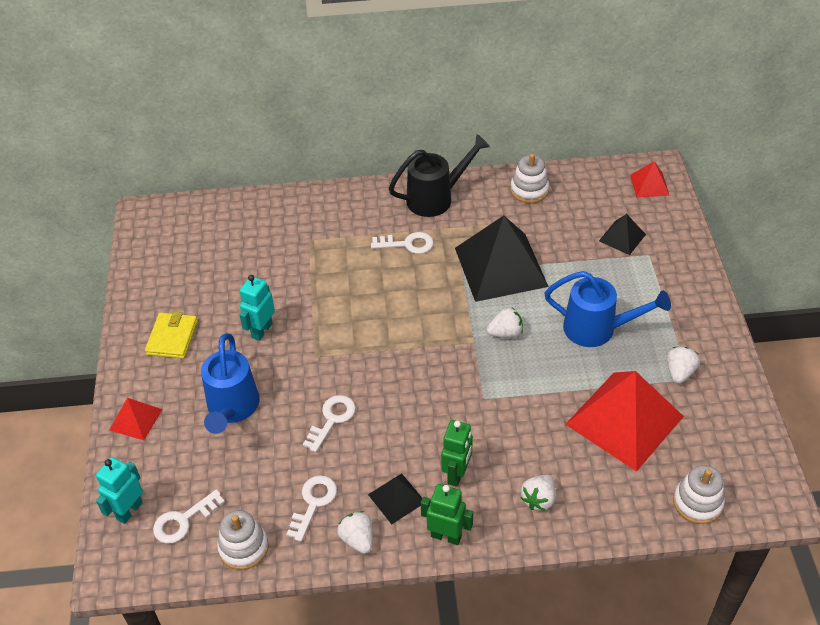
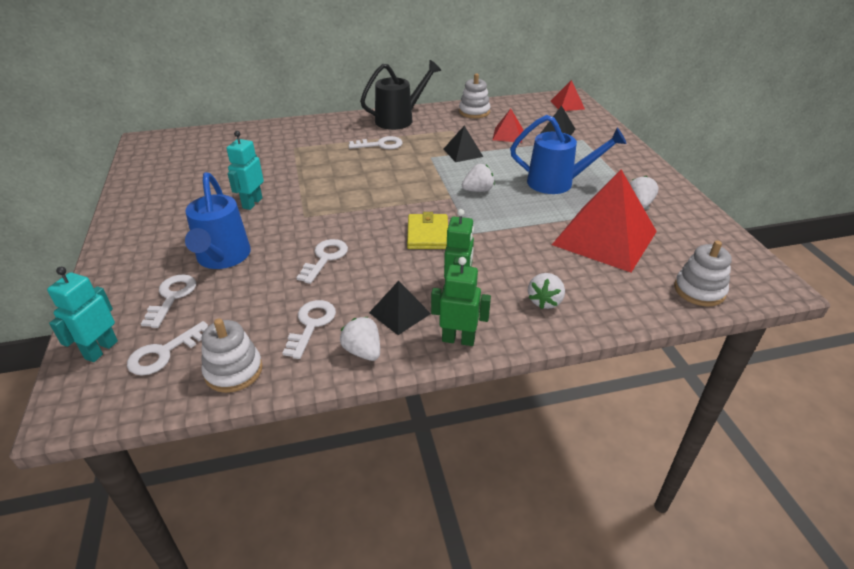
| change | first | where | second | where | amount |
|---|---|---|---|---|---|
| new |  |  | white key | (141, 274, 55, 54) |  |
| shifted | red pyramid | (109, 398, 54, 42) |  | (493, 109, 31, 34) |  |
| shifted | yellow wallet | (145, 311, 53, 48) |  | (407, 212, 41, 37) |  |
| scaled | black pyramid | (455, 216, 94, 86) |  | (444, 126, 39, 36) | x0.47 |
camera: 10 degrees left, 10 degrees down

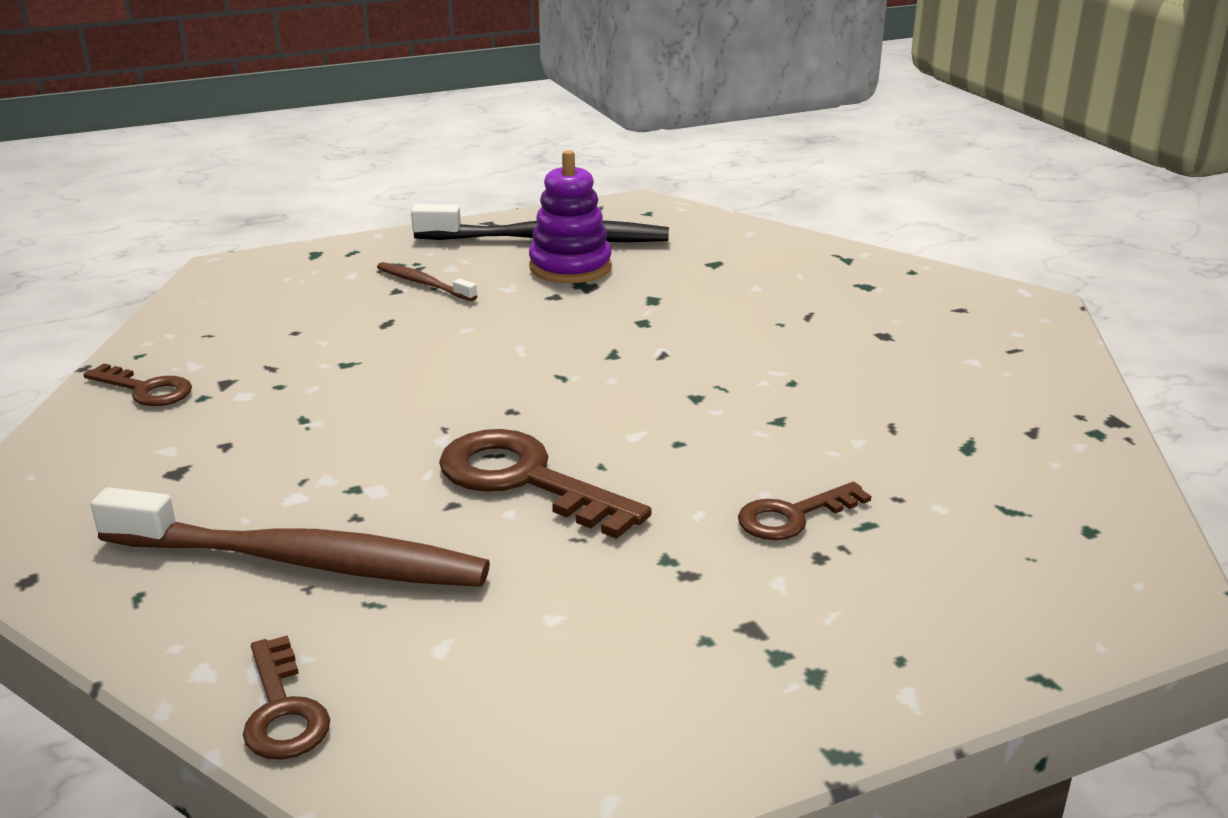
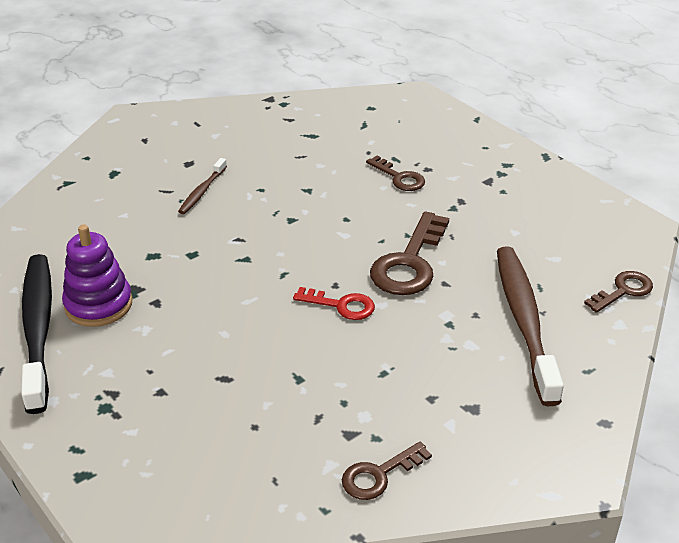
| change | first | where | second | where | amount |
|---|---|---|---|---|---|
| new |  |  | red key | (293, 287, 82, 33) |  |
| shifted | brown toothbrush | (377, 262, 100, 39) |  | (178, 158, 49, 56) |  |
| rotated | brown key | (83, 363, 109, 43) |  | (342, 441, 90, 59) | 135 degrees counterclockwise |
camera: 105 degrees left, 10 degrees up

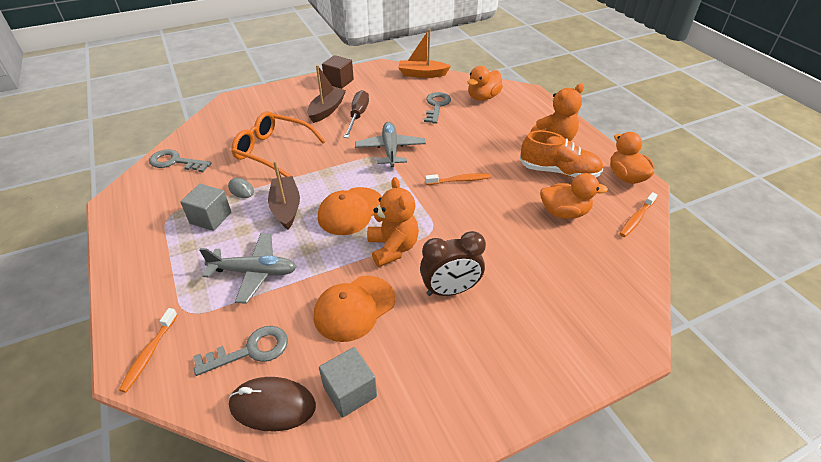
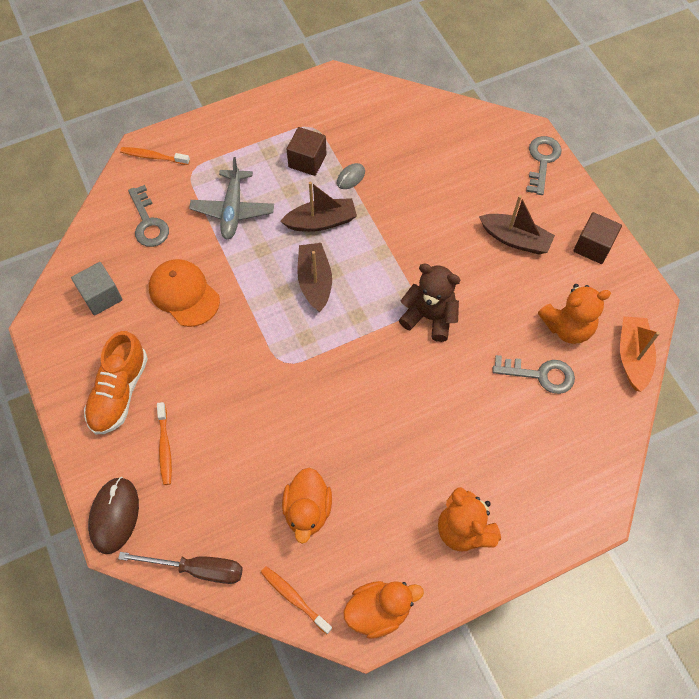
| change | first | where | second | where | amount |
|---|---|---|---|---|---|
| gone | orange glasses | (232, 111, 94, 66) |  |  |  |
| gone | brown clock | (420, 231, 66, 65) |  |  |  |
| gone | orange duck | (468, 66, 35, 35) |  |  |  |
| shifted | grey key | (149, 149, 63, 23) |  | (526, 136, 36, 59) |  |
| shifted | brown mouse | (229, 377, 87, 54) |  | (88, 477, 51, 77) |  |
| shifted | brown screwdriver | (344, 90, 25, 48) |  | (118, 552, 125, 32) |  |
| shifted | orange teddy bear | (367, 177, 52, 90) |  | (538, 284, 73, 60) |  |
| shifted | orange toothbrush | (425, 173, 66, 12) |  | (157, 402, 15, 83) |  |
| shifted | orange shoe | (520, 131, 84, 47) |  | (84, 331, 64, 103) |  |
| swapped | orange cap | (318, 187, 64, 48) | brown boat | (297, 243, 35, 69) |  |
| swapped | grey plane | (355, 122, 71, 45) | brown teddy bear | (399, 263, 61, 79) |  |
| repainted | grey cube | (180, 184, 51, 47) | brown cube | (287, 127, 39, 49) |  |
camera: 90 degrees right, 20 degrees up

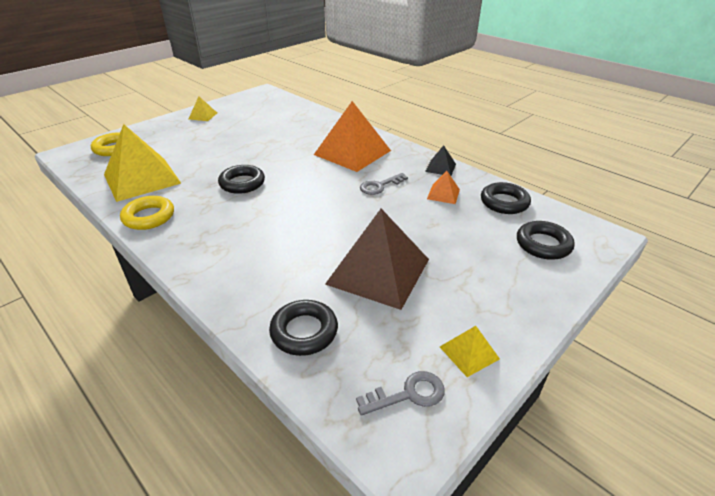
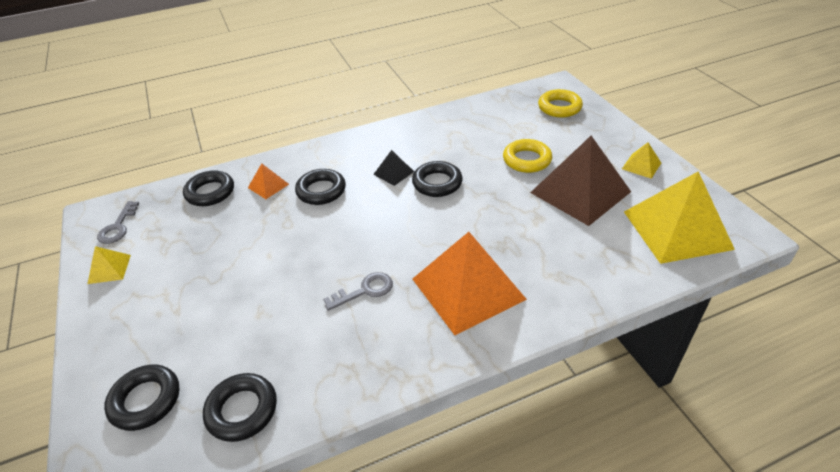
| change | first | where | second | where | amount |
|---|---|---|---|---|---|
| new |  |  | black ring | (295, 169, 51, 36) |  |
| shifted | yellow pyramid | (104, 124, 77, 78) |  | (624, 171, 111, 93) |  |
| shifted | yellow ring | (120, 196, 54, 34) |  | (503, 139, 49, 34) |  |
| shifted | brown pyramid | (325, 209, 104, 101) |  | (530, 136, 101, 90) |  |
| shifted | black pyramid | (425, 145, 31, 31) |  | (373, 150, 41, 36) |  |
| shifted | orange pyramid | (427, 171, 33, 33) |  | (248, 163, 41, 36) |  |
| rotated | grey key | (360, 173, 48, 22) |  | (323, 272, 70, 39) | 75 degrees clockwise |
camera: 115 degrees right, 5 degrees up

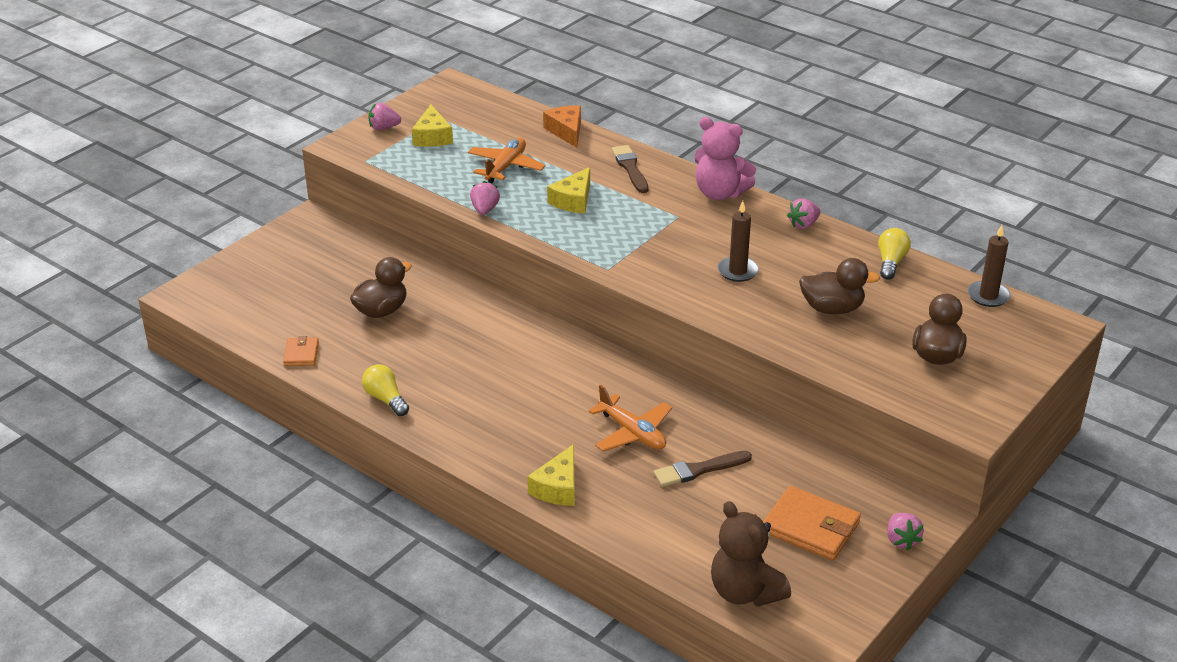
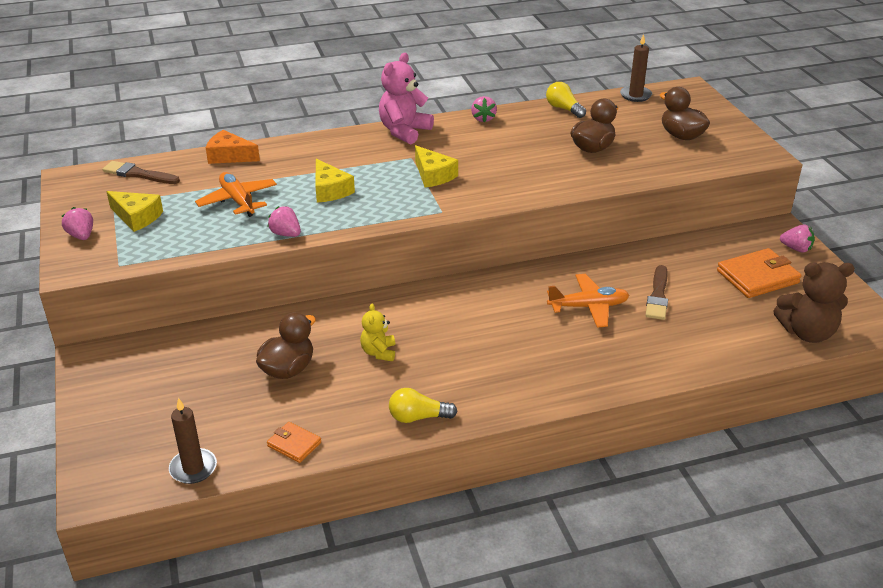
| change | first | where | second | where | amount |
|---|---|---|---|---|---|
| new |  |  | yellow teddy bear | (360, 303, 35, 58) |  |
| shifted | yellow cheese | (527, 444, 48, 62) |  | (415, 145, 43, 43) |  |
| shifted | brown brush | (612, 145, 37, 48) |  | (102, 161, 78, 23) |  |
| shifted | brown candle | (718, 201, 41, 81) |  | (169, 398, 48, 86) |  |
| rotated | brown duck | (350, 257, 62, 61) |  | (256, 312, 60, 67) | 45 degrees clockwise |
| rotated | pink strawberry | (368, 103, 33, 27) |  | (62, 207, 31, 33) | 120 degrees clockwise |
| rotated | pink teddy bear | (694, 117, 62, 83) |  | (379, 53, 55, 91) | 150 degrees clockwise |
camera: 55 degrees left, 0 degrees up

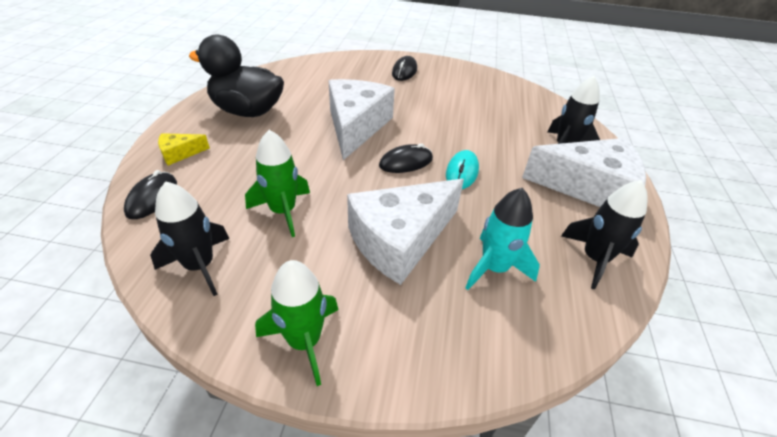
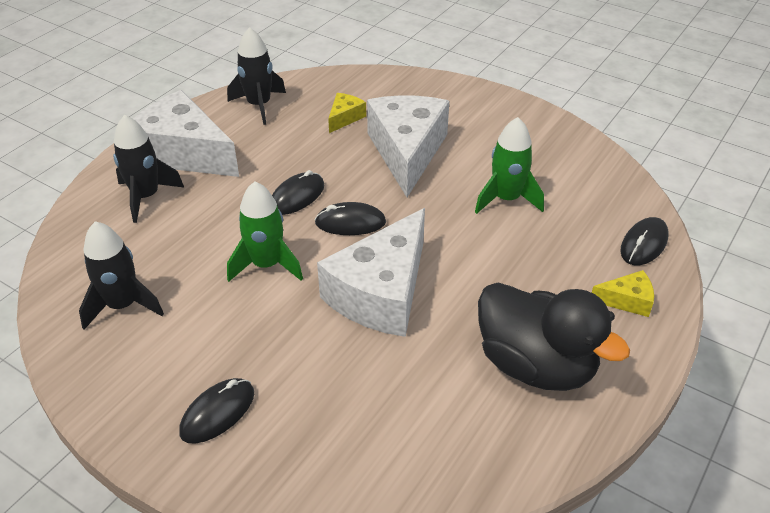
| change | first | where | second | where | amount |
|---|---|---|---|---|---|
| shifted | black rocket | (150, 181, 80, 115) |  | (79, 221, 85, 109) |  |
| shifted | green rocket | (255, 260, 83, 126) |  | (227, 181, 76, 101) |  |
| swapped | turquoise rocket | (465, 188, 75, 102) | yellow cheese | (328, 93, 38, 40) |  |
| repainted | turquoise mouse | (446, 150, 33, 39) | black mouse | (272, 170, 53, 45) |  |
| rotated | white cheese | (347, 179, 117, 106) |  | (367, 95, 82, 102) | 75 degrees counterclockwise |
camera: 155 degrees left, 0 degrees up

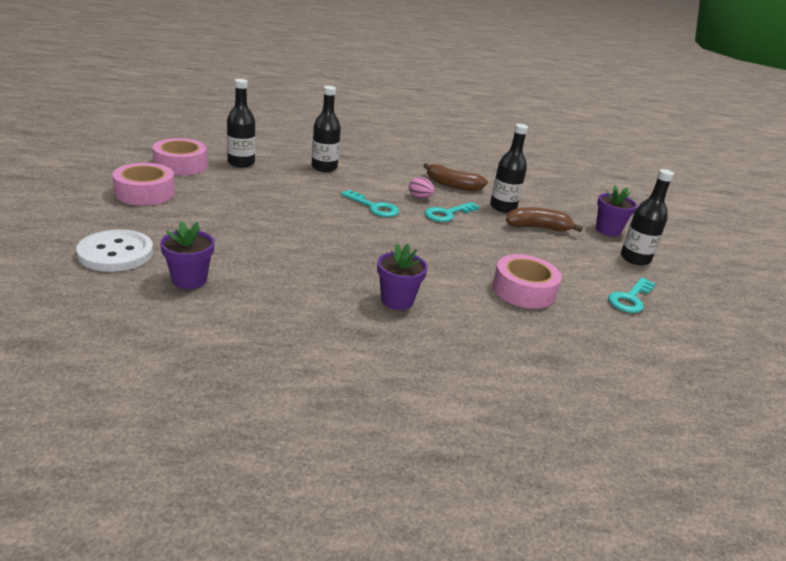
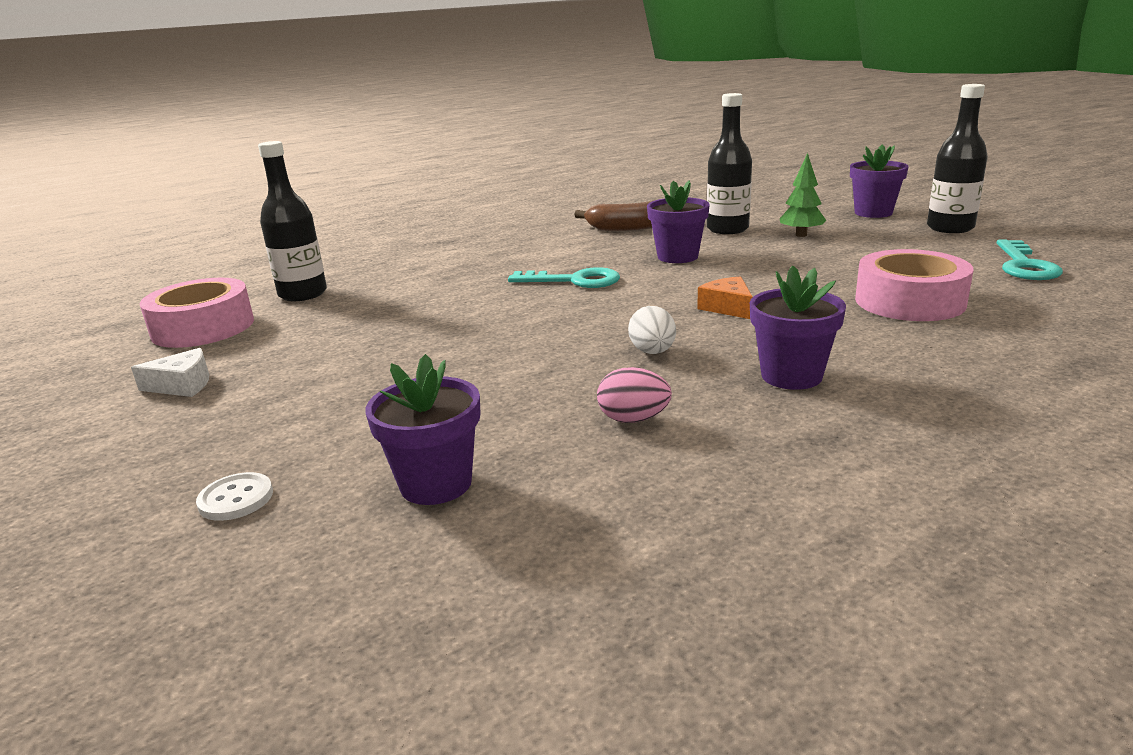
| change | first | where | second | where | amount |
|---|---|---|---|---|---|
| gone | black bottle | (311, 86, 30, 86) |  |  |  |
| new |  |  | white egg | (628, 306, 48, 48) |  |
| new |  |  | orange cheese | (697, 276, 56, 43) |  |
| shifted | pink egg | (409, 177, 26, 22) |  | (597, 367, 75, 56) |  |
| swapped | pink tape | (112, 163, 63, 43) | white cheese | (131, 348, 78, 49) |  |
| swapped | turquoise key | (425, 202, 55, 20) | purple flower pot | (647, 180, 63, 83) |  |
| swapped | brown banana | (506, 207, 77, 25) | green tree | (780, 153, 47, 84) |  |
| scaled | white button | (76, 229, 77, 43) |  | (196, 472, 77, 49) | x0.45 |
camera: 20 degrees left, 5 degrees down

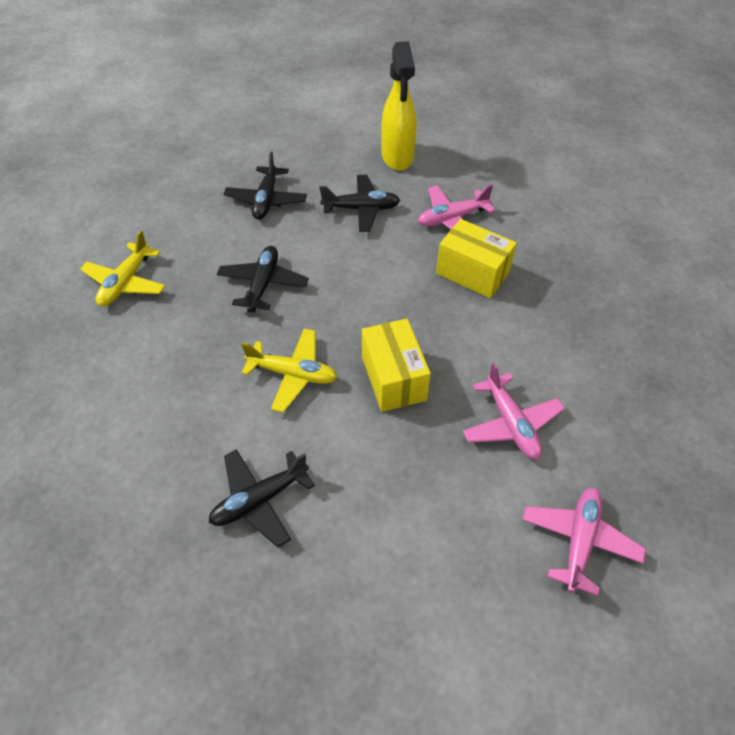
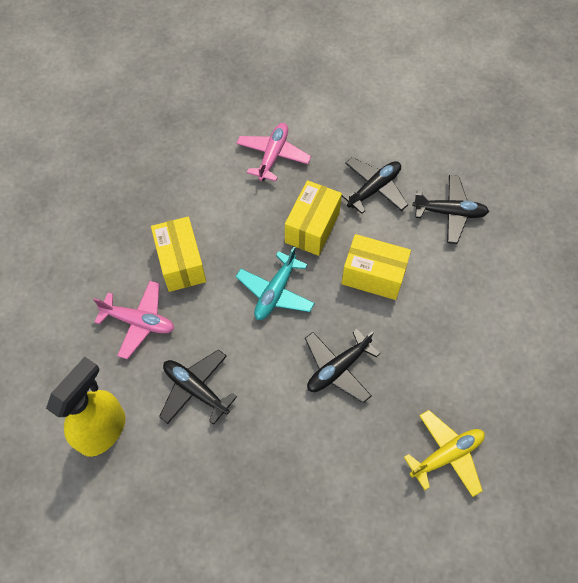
| change | first | where | second | where | amount |
|---|---|---|---|---|---|
| gone | pink plane | (522, 488, 124, 108) |  |  |  |
| new |  |  | turquoise plane | (236, 246, 79, 74) |  |
| shifted | black plane | (224, 151, 83, 69) |  | (341, 157, 67, 57) |  |
| swapped | yellow plane | (241, 329, 97, 84) | yellow box | (342, 234, 69, 66) |  |
camera: 140 degrees left, 10 degrees up

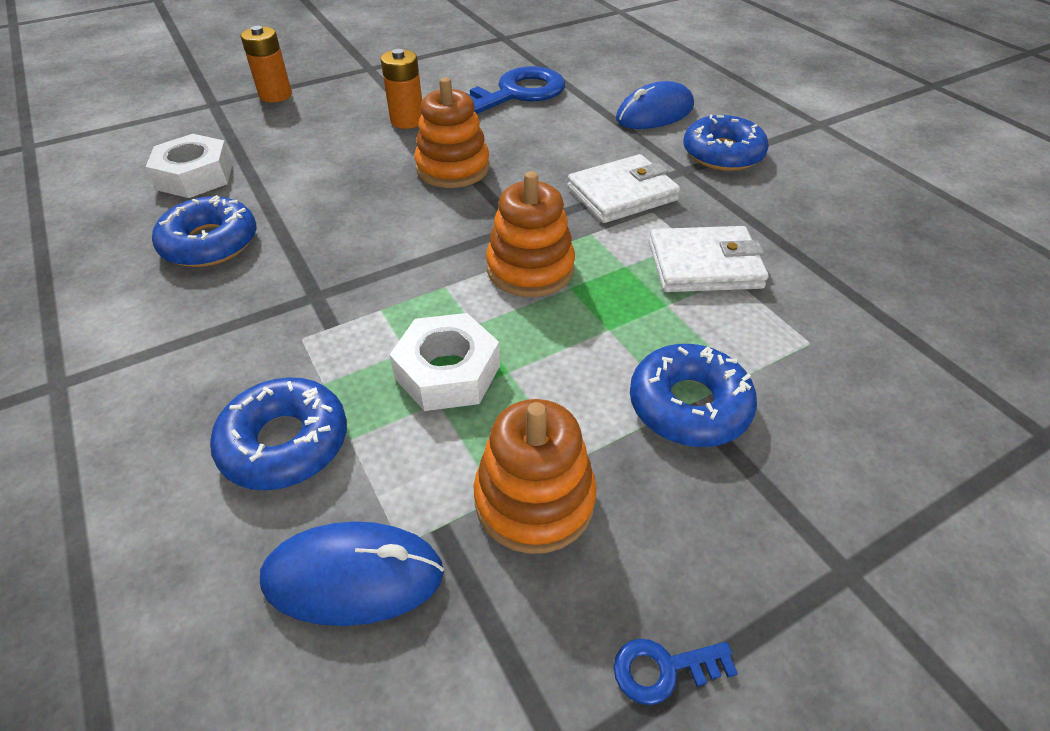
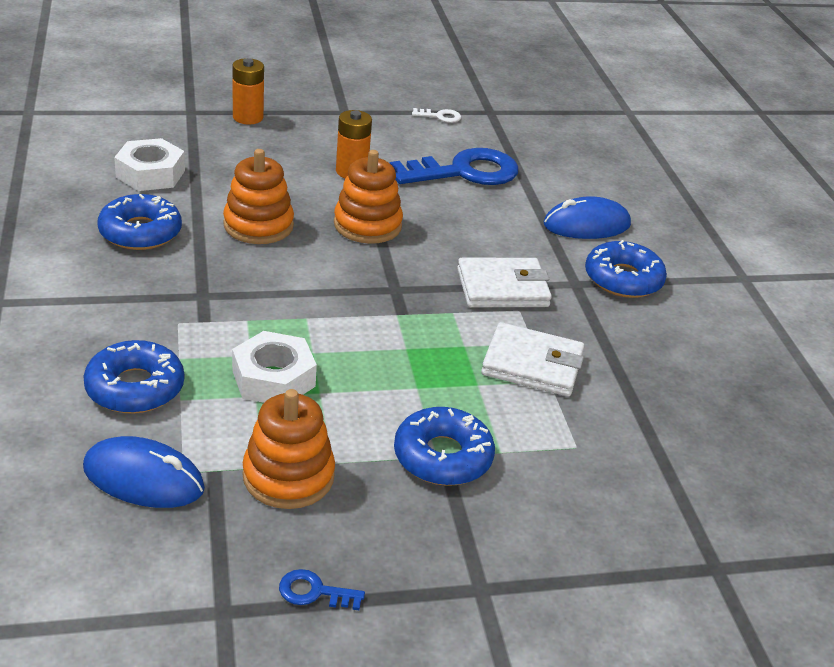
| change | first | where | second | where | amount |
|---|---|---|---|---|---|
| new |  |  | white key | (412, 108, 49, 15) |  |
| shifted | orange stacking toy | (486, 171, 89, 126) |  | (223, 149, 71, 95) |  |
camera: 15 degrees right, 10 degrees down

